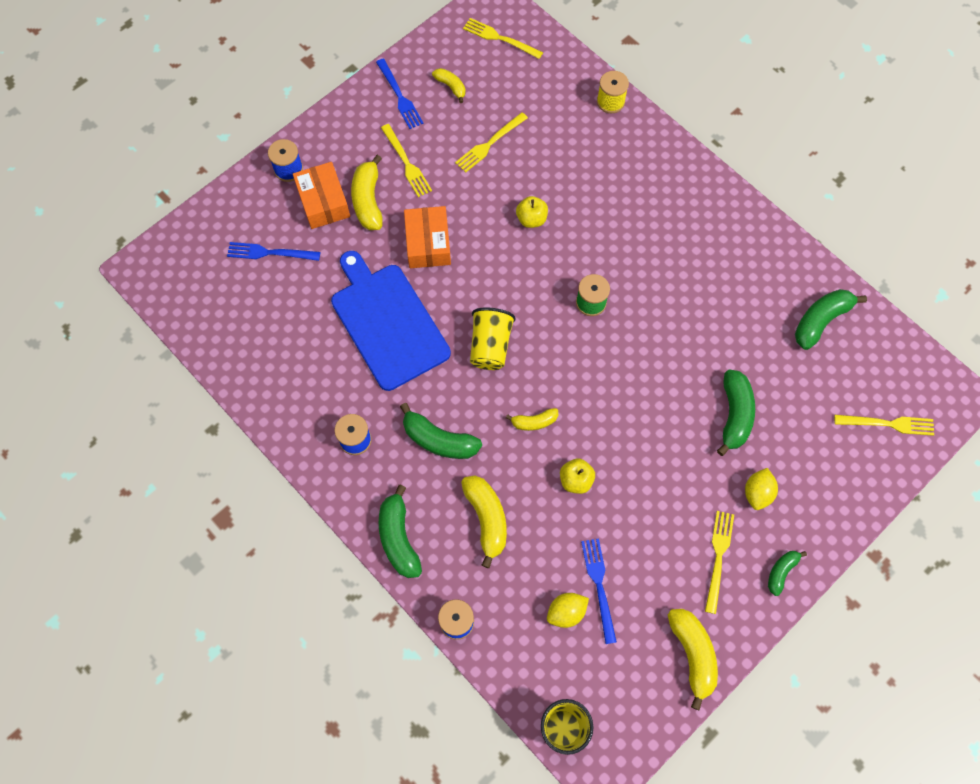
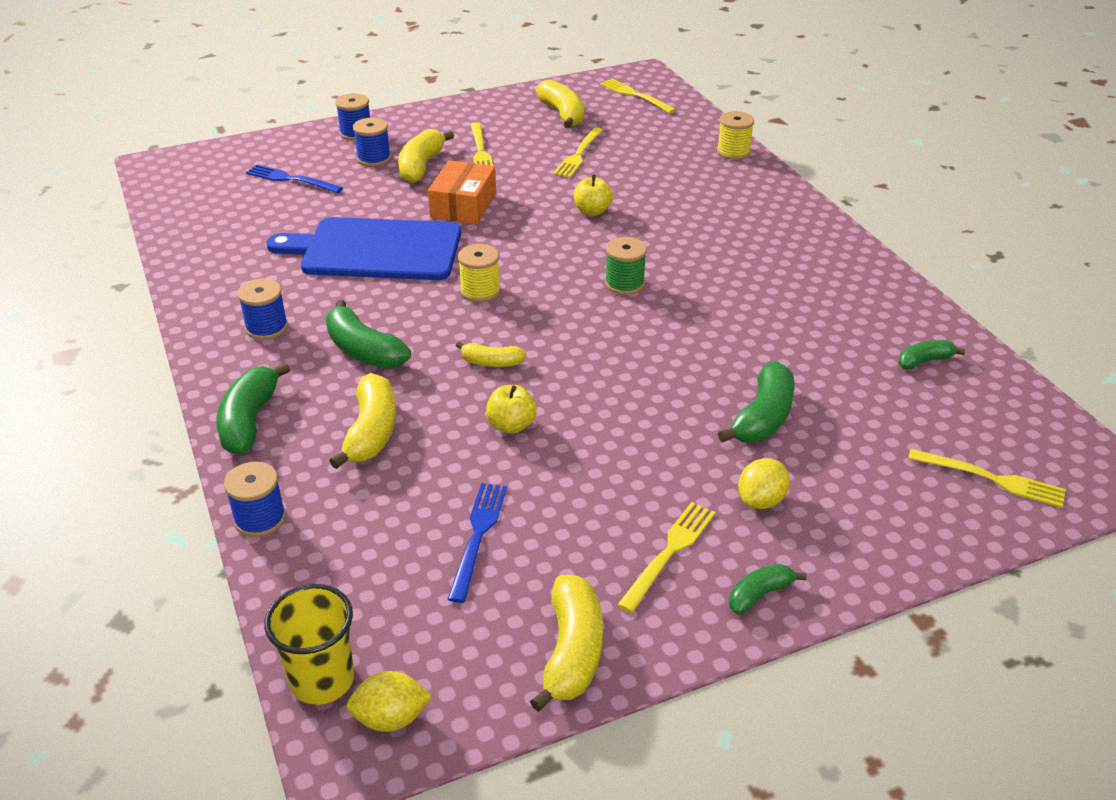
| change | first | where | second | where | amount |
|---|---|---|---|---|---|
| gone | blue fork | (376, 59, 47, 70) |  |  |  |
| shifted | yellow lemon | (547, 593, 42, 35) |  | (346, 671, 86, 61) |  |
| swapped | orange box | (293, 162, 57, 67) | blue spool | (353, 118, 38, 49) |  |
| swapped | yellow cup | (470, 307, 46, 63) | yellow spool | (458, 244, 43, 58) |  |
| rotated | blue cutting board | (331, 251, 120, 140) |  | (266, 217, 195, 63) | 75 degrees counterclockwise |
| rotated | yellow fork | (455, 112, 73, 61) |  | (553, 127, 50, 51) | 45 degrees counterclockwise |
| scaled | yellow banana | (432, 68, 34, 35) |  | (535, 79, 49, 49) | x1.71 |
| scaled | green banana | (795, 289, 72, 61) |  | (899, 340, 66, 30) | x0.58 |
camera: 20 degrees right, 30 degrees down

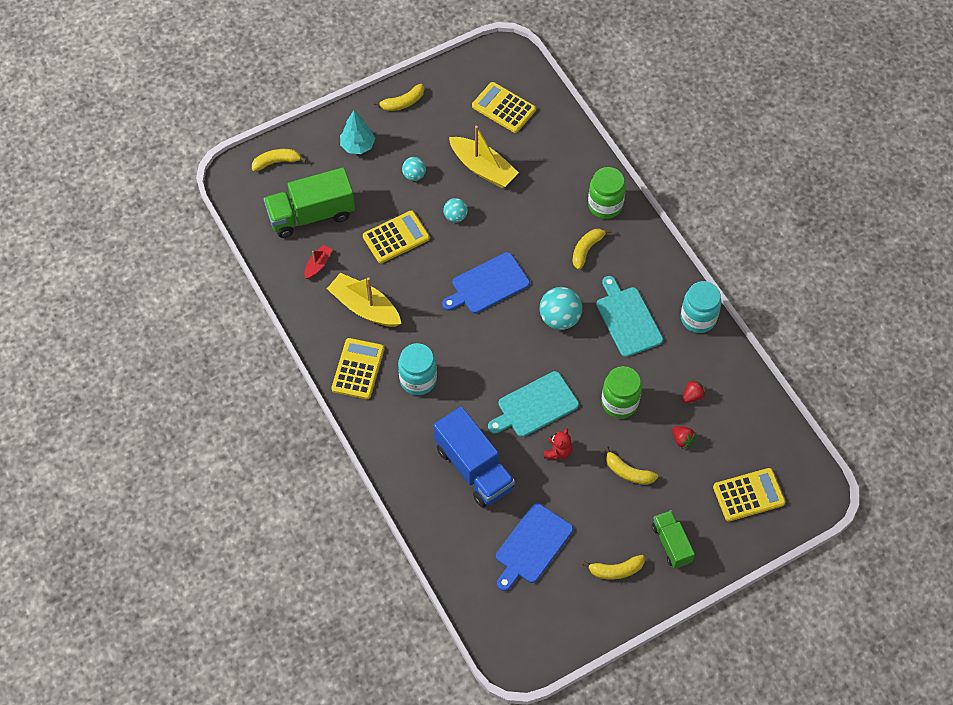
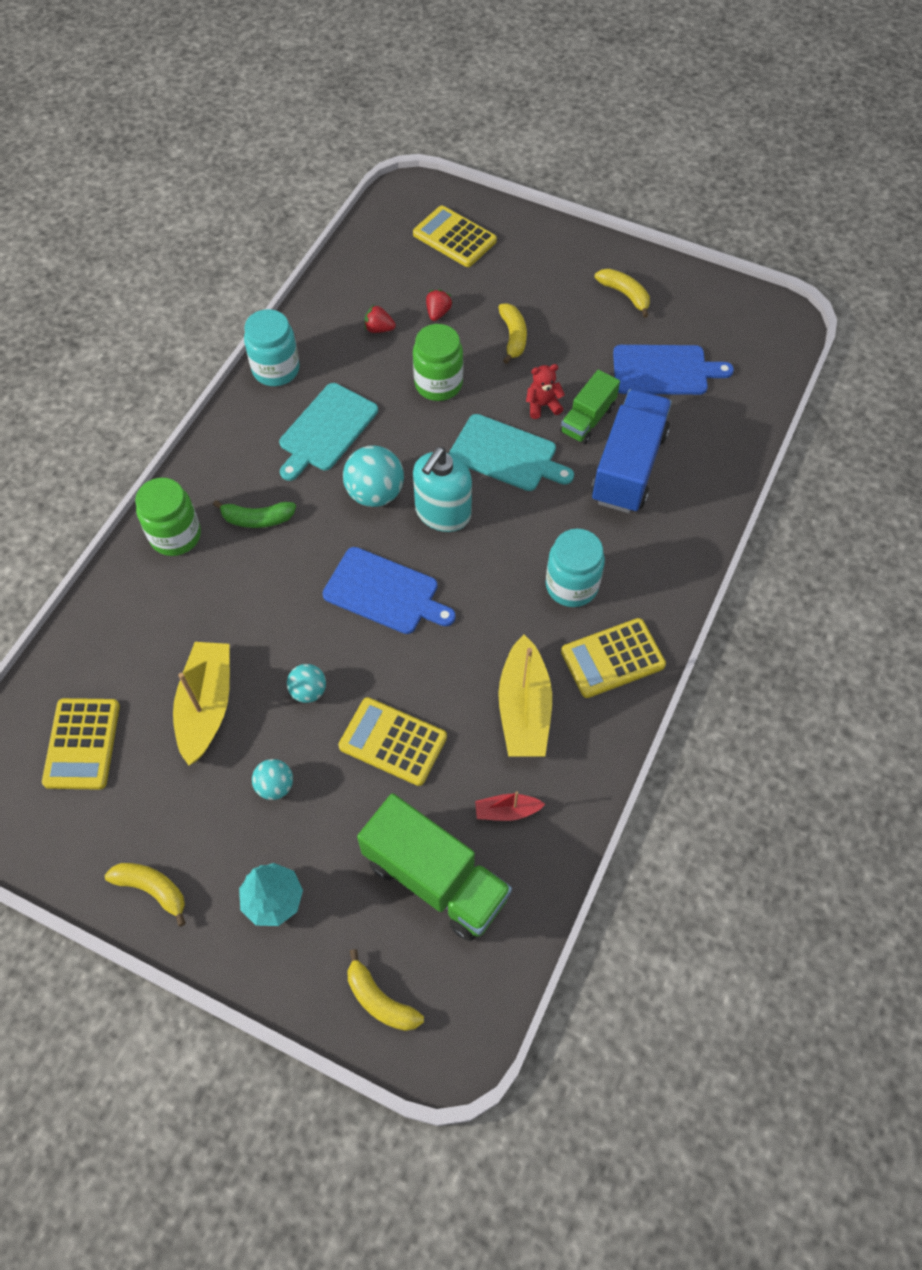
| change | first | where | second | where | amount |
|---|---|---|---|---|---|
| new |  |  | turquoise soap dispenser | (413, 447, 59, 85) |  |
| shifted | green truck | (652, 510, 43, 58) |  | (560, 370, 60, 74) |  |
| repainted | yellow banana | (572, 229, 40, 41) | green banana | (213, 500, 83, 28) |  |
camera: 125 degrees left, 0 degrees up

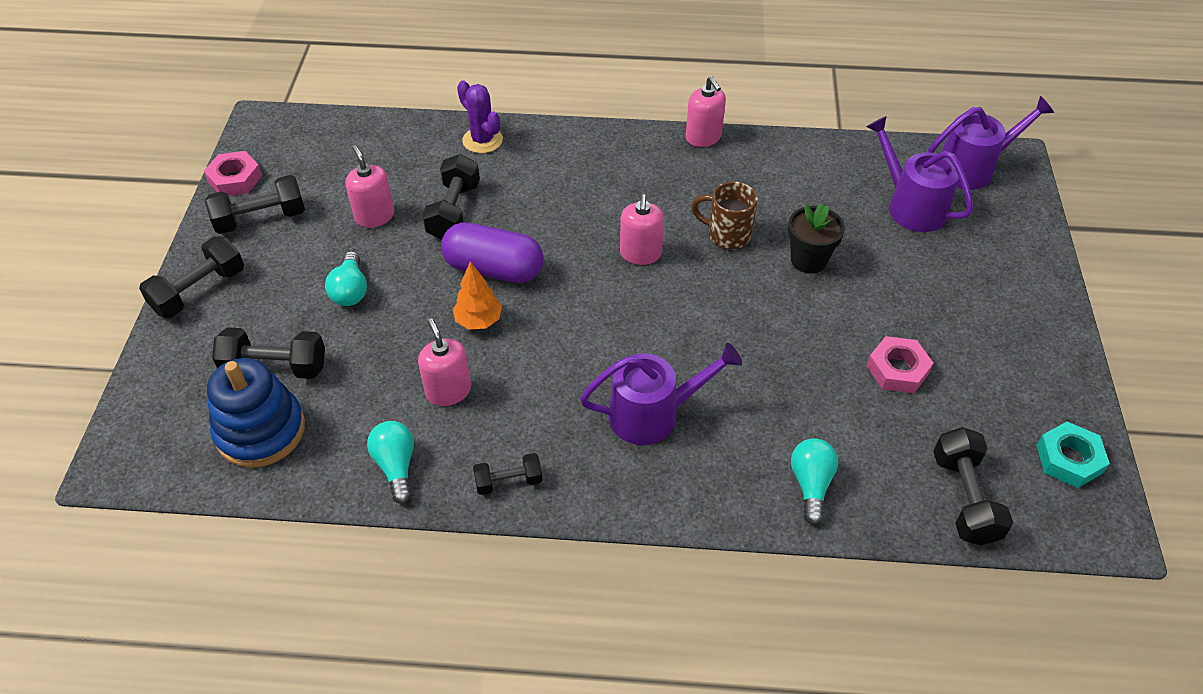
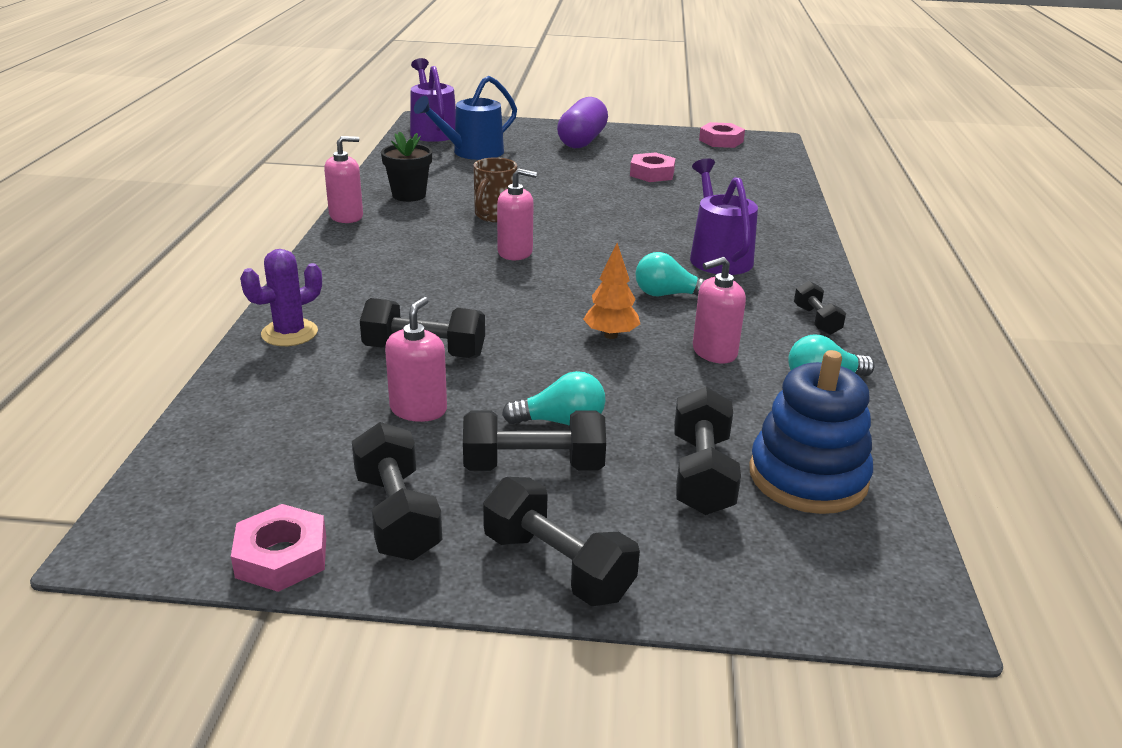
| change | first | where | second | where | amount |
|---|---|---|---|---|---|
| shifted | purple capsule | (441, 222, 103, 61) |  | (557, 97, 51, 51) |  |
| shifted | black flower pot | (788, 203, 57, 71) |  | (381, 131, 51, 71) |  |
| shifted | turquoise light bulb | (791, 438, 47, 87) |  | (635, 252, 70, 44) |  |
| shifted | black dumbbell | (933, 427, 80, 118) |  | (463, 411, 143, 60) |  |
| repainted | purple watering can | (866, 116, 107, 116) | blue watering can | (414, 76, 103, 84) |  |
| repainted | turquoise nut | (1036, 422, 74, 66) | pink nut | (699, 122, 46, 26) |  |
| rotated | pink soap dispenser | (345, 145, 49, 83) |  | (385, 297, 62, 125) | 135 degrees clockwise |
camera: 90 degrees left, 20 degrees down

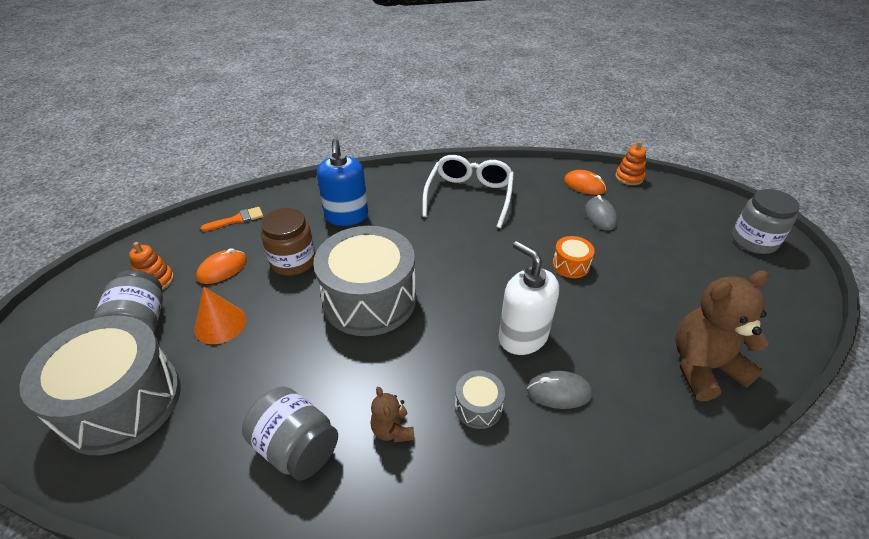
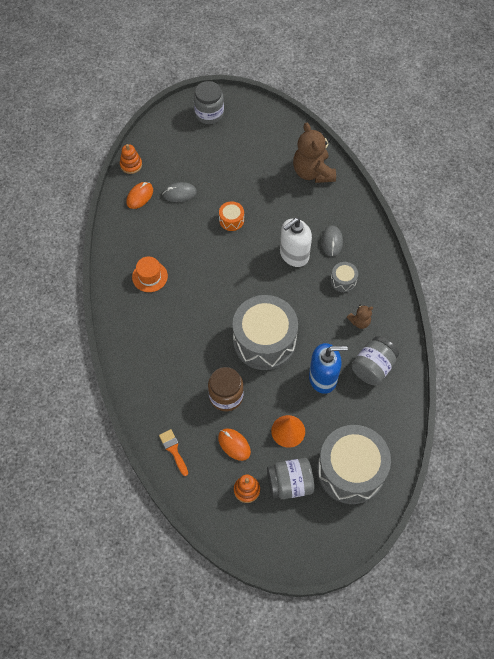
| change | first | where | second | where | amount |
|---|---|---|---|---|---|
| shifted | blue soap dispenser | (317, 139, 51, 87) |  | (309, 343, 39, 51) |  |
| swapped | white glasses | (422, 155, 92, 73) | orange hat | (132, 257, 36, 35) |  |
camera: 90 degrees left, 20 degrees up

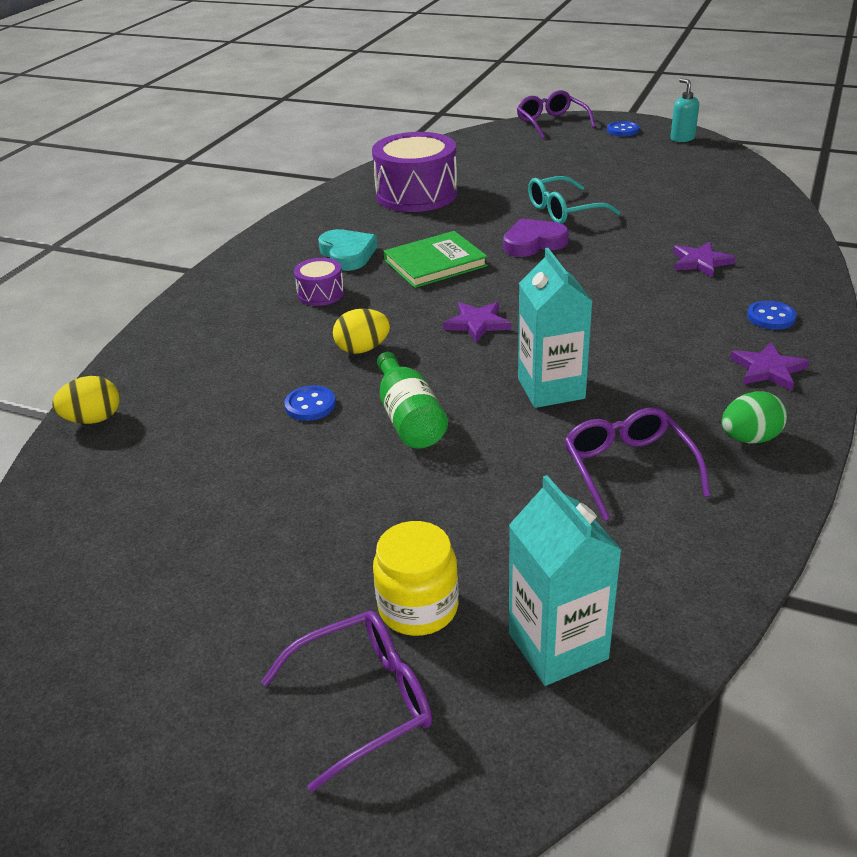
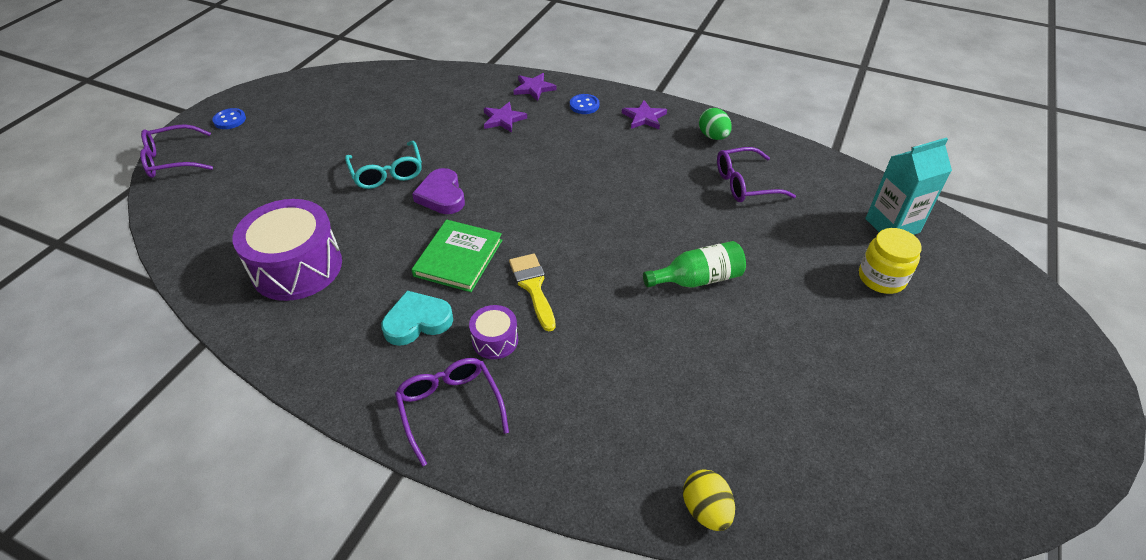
| change | first | where | second | where | amount |
|---|---|---|---|---|---|
| gone | blue button | (284, 385, 52, 36) |  |  |  |
| gone | yellow egg | (333, 309, 57, 45) |  |  |  |
| gone | turquoise carton | (518, 248, 75, 160) |  |  |  |
| gone | turquoise soap dispenser | (670, 78, 29, 64) |  |  |  |
| new |  |  | yellow brush | (509, 254, 47, 77) |  |
| shifted | purple glasses | (261, 611, 171, 181) |  | (395, 358, 114, 109) |  |
| shifted | purple star | (443, 302, 68, 41) |  | (513, 73, 44, 28) |  |
| rotated | green book | (384, 231, 104, 57) |  | (412, 220, 90, 72) | 45 degrees clockwise |
camera: 90 degrees left, 10 degrees up

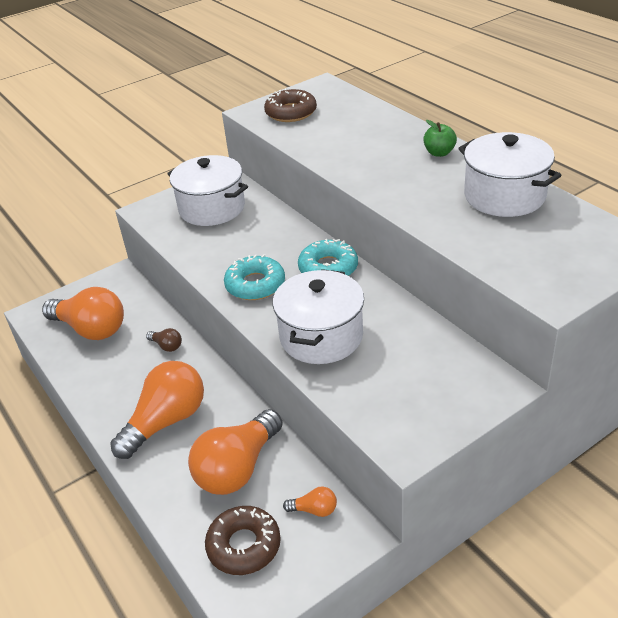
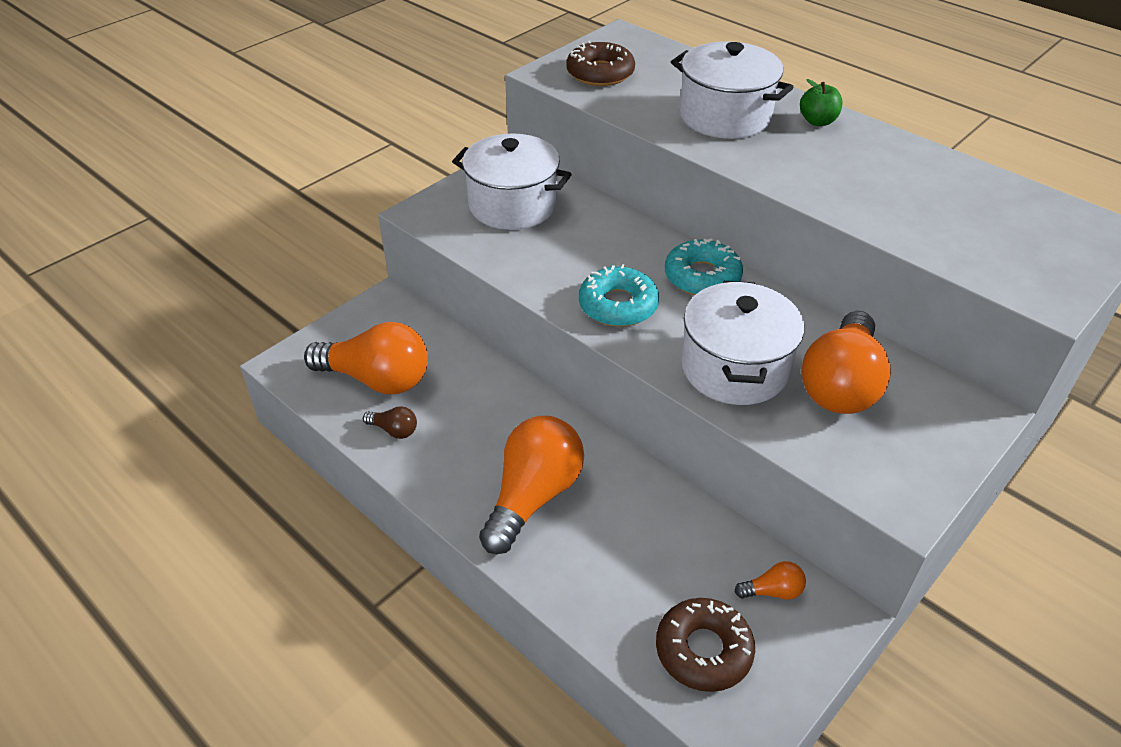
| change | first | where | second | where | amount |
|---|---|---|---|---|---|
| shifted | brown light bulb | (146, 328, 36, 24) |  | (363, 406, 54, 33) |  |
| shifted | orange light bulb | (188, 409, 95, 86) |  | (801, 311, 90, 103) |  |
| shifted | white pot | (458, 132, 104, 85) |  | (671, 41, 123, 98) |  |
camera: 15 degrees left, 5 degrees up

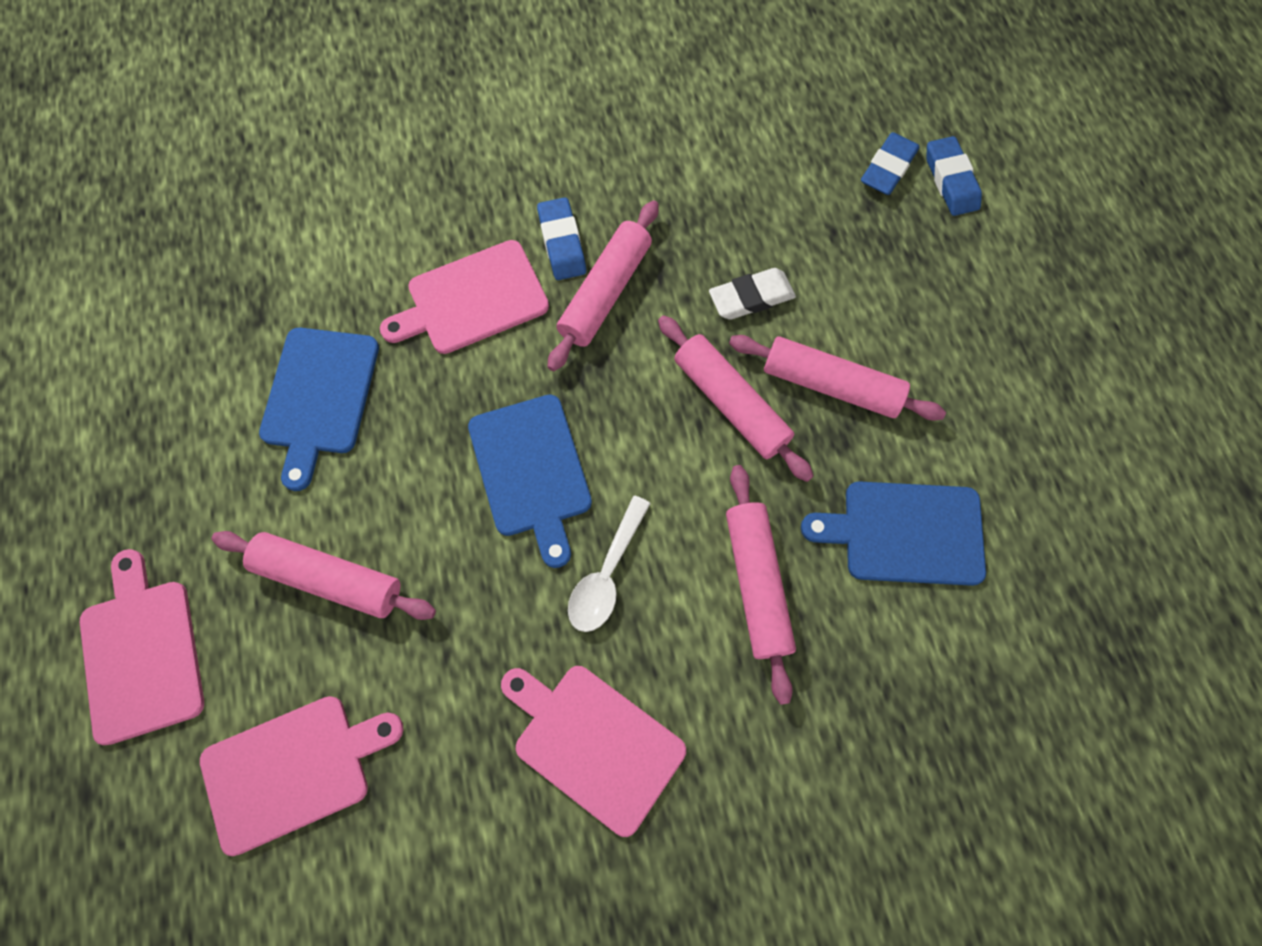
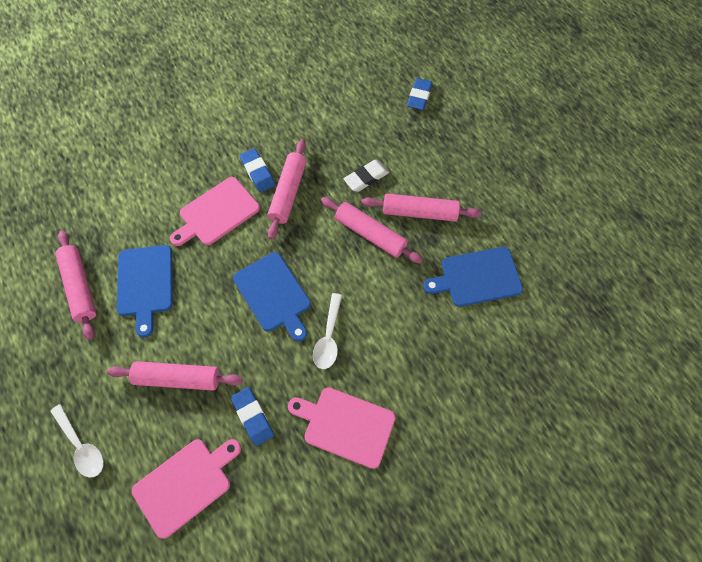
| change | first | where | second | where | amount |
|---|---|---|---|---|---|
| shifted | pink rolling pin | (726, 465, 70, 240) |  | (56, 231, 40, 109) |  |
| shifted | blue eraser | (926, 136, 56, 80) |  | (231, 387, 43, 59) |  |
| swapped | pink cutting board | (80, 549, 124, 196) | white spoon | (50, 404, 54, 74) |  |
camera: 15 degrees left, 5 degrees down

